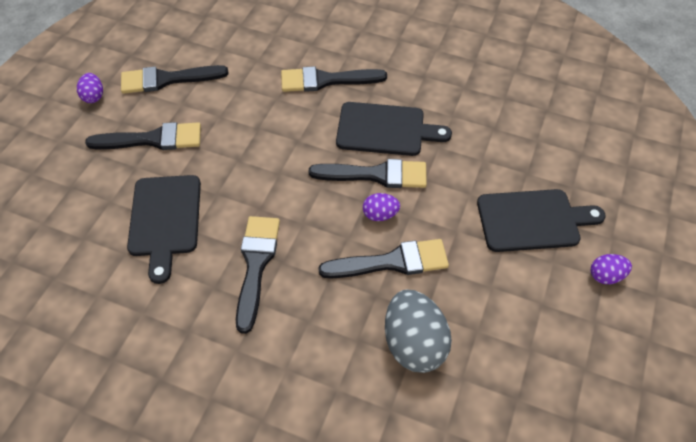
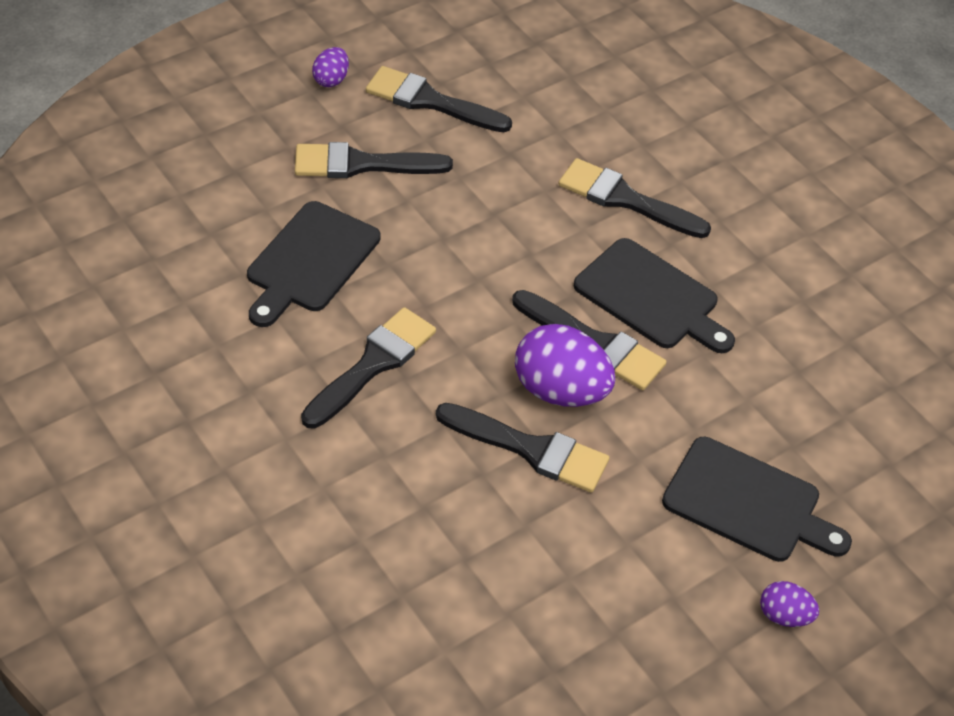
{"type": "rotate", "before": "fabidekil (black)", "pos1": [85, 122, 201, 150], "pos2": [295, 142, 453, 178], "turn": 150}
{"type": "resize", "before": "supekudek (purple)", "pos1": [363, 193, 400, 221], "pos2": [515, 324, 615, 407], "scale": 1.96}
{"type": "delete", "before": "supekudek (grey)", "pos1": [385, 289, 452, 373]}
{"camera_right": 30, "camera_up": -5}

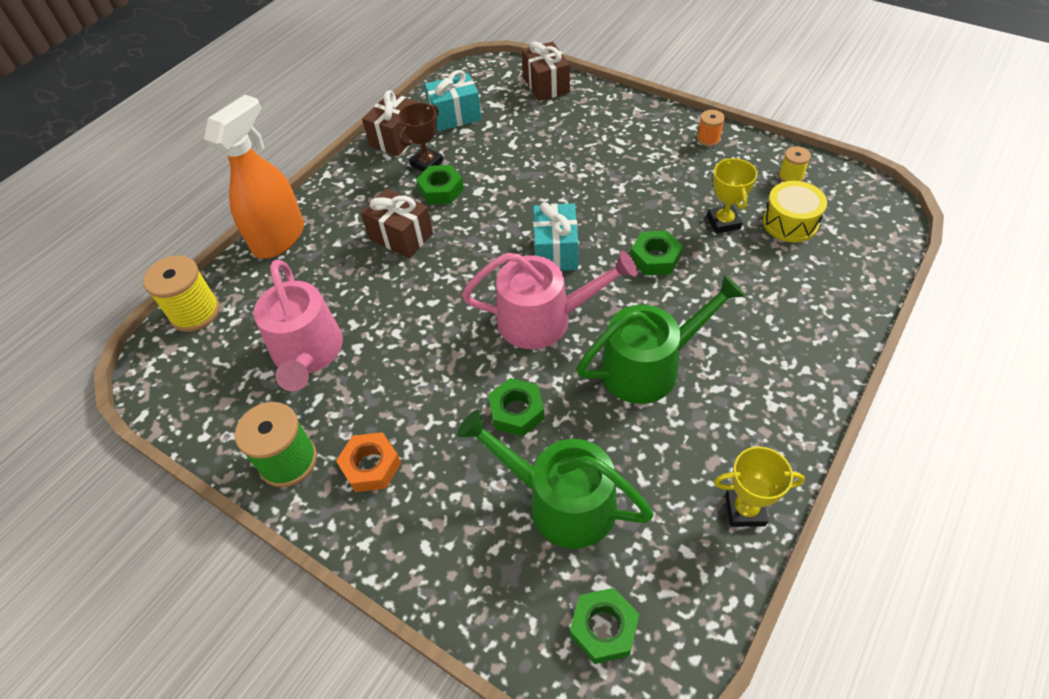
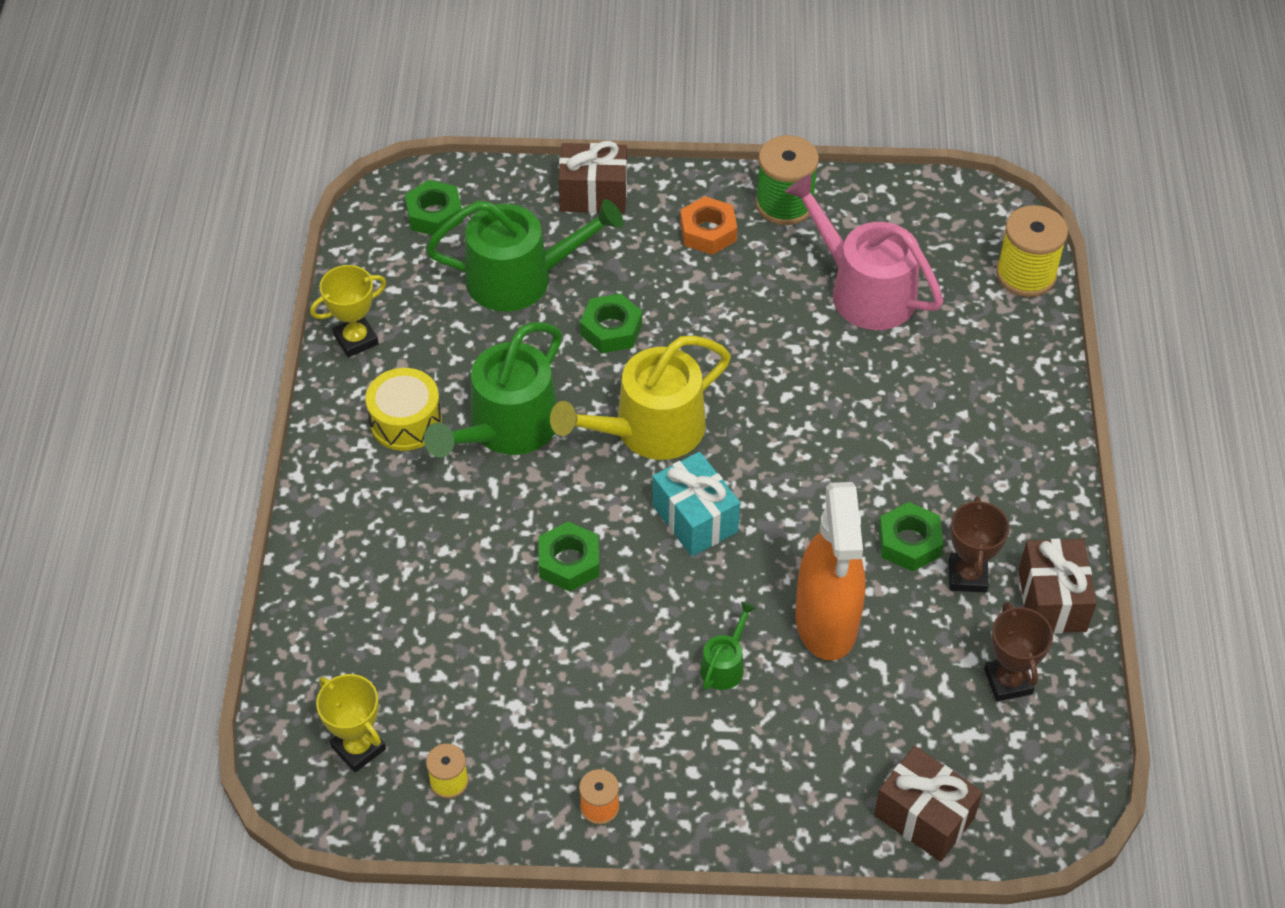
{"type": "move", "before": "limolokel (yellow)", "pos1": [707, 158, 757, 234], "pos2": [316, 674, 386, 773]}
{"type": "move", "before": "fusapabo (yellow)", "pos1": [763, 181, 827, 242], "pos2": [366, 368, 442, 451]}
{"type": "recolor", "before": "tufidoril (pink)", "after": "tufidoril (yellow)", "pos1": [462, 251, 638, 349], "pos2": [550, 336, 731, 460]}
{"type": "move", "before": "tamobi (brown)", "pos1": [361, 188, 433, 258], "pos2": [558, 141, 627, 213]}
{"type": "insert", "after": "tufidoril (green)", "pos2": [700, 602, 756, 690]}
{"type": "move", "before": "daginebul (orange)", "pos1": [204, 95, 304, 259], "pos2": [795, 482, 866, 661]}
{"type": "replace", "before": "tamobi (turquoise)", "after": "limolokel (brown)", "pos1": [425, 70, 482, 131], "pos2": [984, 602, 1053, 701]}
{"camera_right": 145, "camera_up": 0}

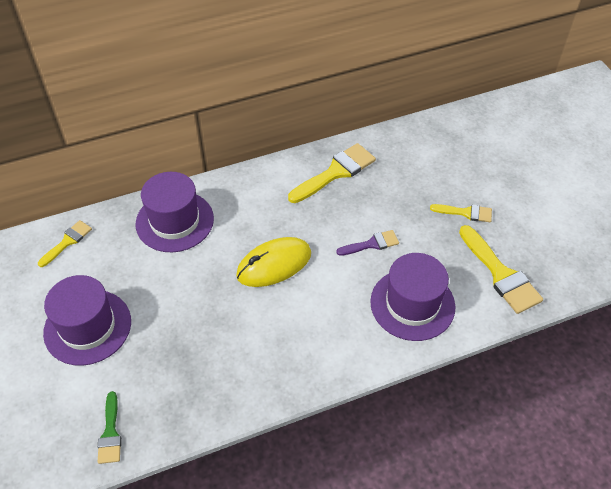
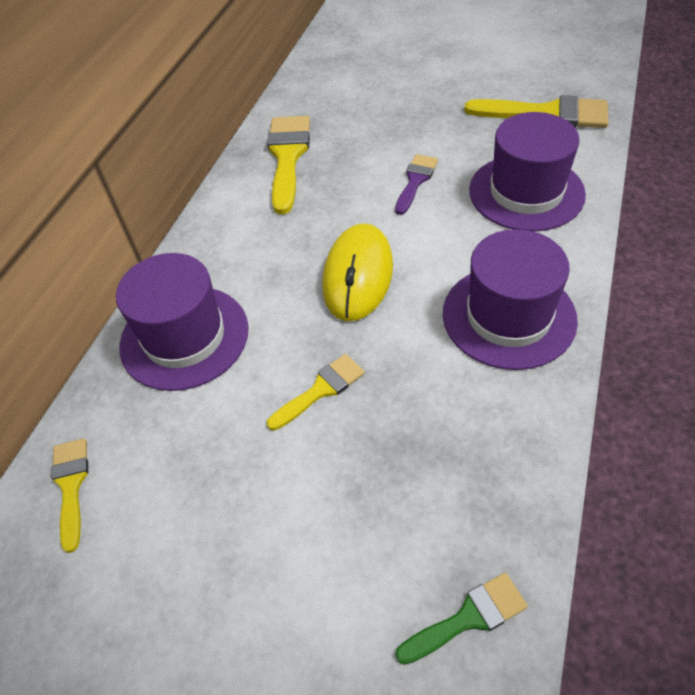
{"type": "move", "before": "fabidekil (yellow)", "pos1": [430, 204, 492, 222], "pos2": [267, 354, 365, 431]}
{"type": "rotate", "before": "fabidekil (green)", "pos1": [98, 391, 121, 464], "pos2": [395, 573, 528, 665], "turn": -60}
{"type": "move", "before": "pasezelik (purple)", "pos1": [43, 275, 131, 366], "pos2": [443, 229, 578, 370]}
{"camera_right": -45, "camera_up": 0}

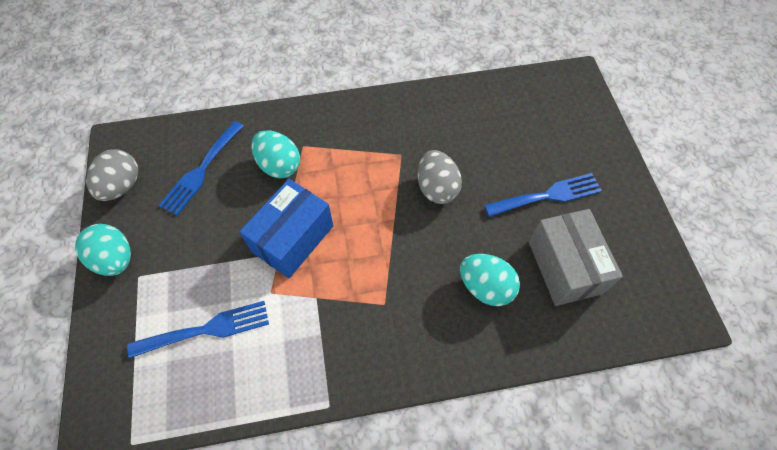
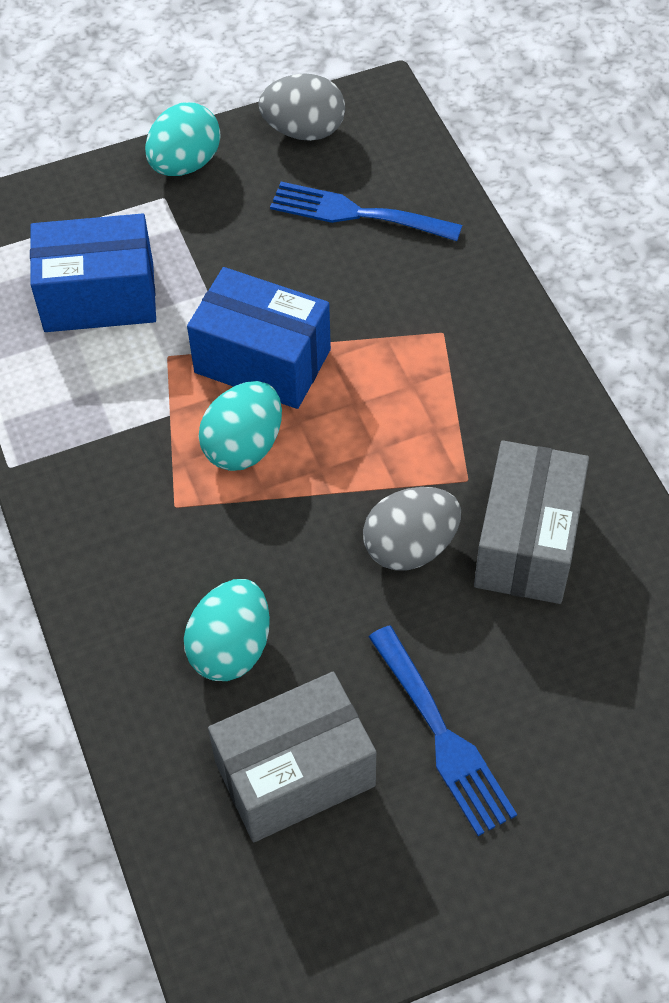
{"type": "replace", "before": "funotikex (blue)", "after": "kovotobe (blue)", "pos1": [127, 301, 269, 359], "pos2": [30, 213, 156, 332]}
{"type": "move", "before": "supekudek (turquoise)", "pos1": [251, 130, 300, 178], "pos2": [198, 381, 282, 471]}
{"type": "insert", "after": "kovotobe (grey)", "pos2": [474, 440, 589, 604]}
{"camera_right": 80, "camera_up": -5}

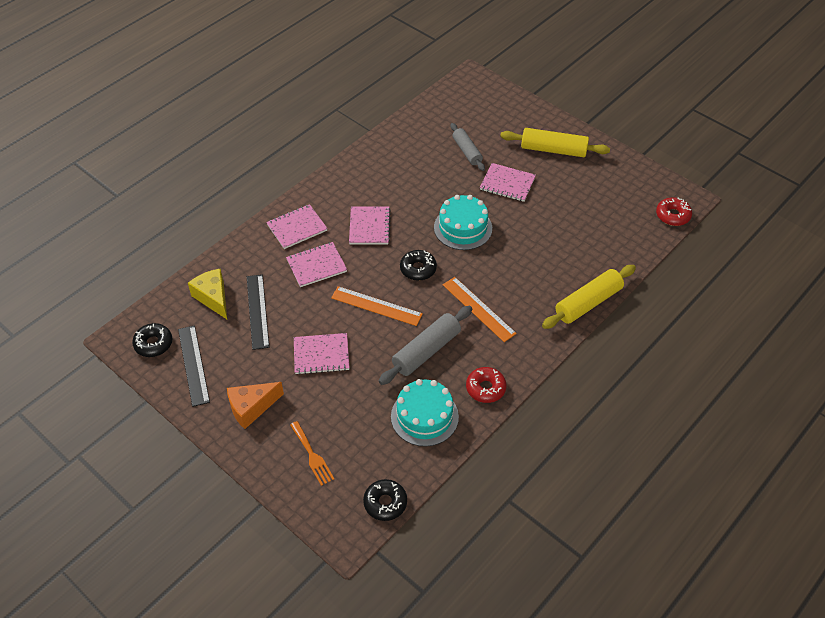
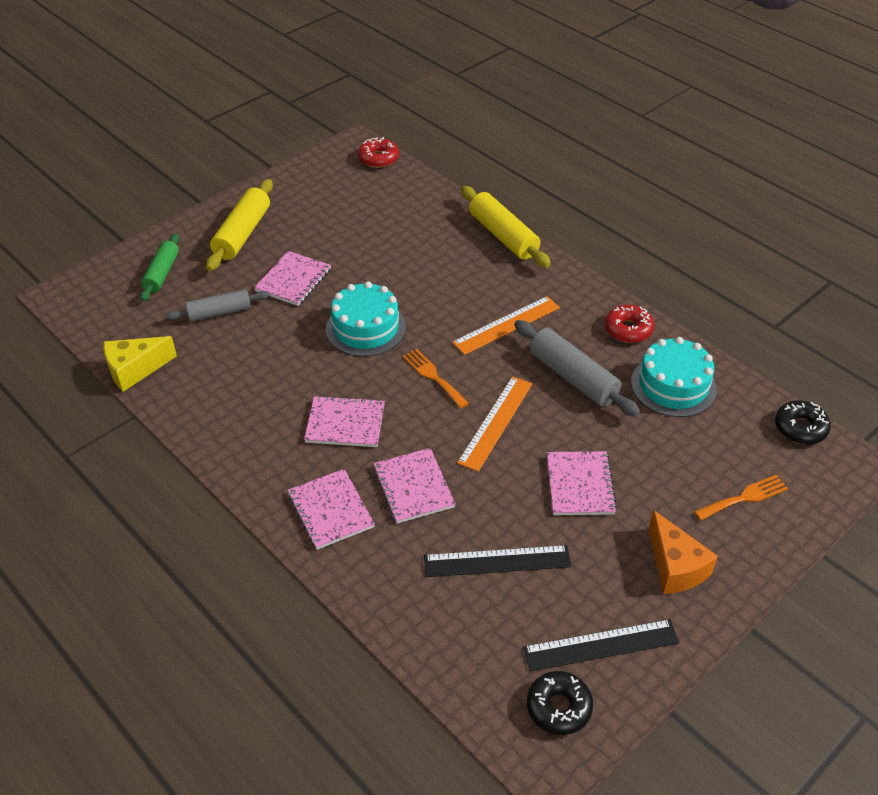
{"type": "move", "before": "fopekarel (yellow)", "pos1": [188, 269, 227, 319], "pos2": [103, 336, 177, 392]}
{"type": "insert", "after": "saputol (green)", "pos2": [140, 233, 179, 301]}
{"type": "replace", "before": "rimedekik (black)", "after": "funotikex (orange)", "pos1": [400, 250, 437, 281], "pos2": [403, 349, 469, 408]}
{"camera_right": -85, "camera_up": -5}

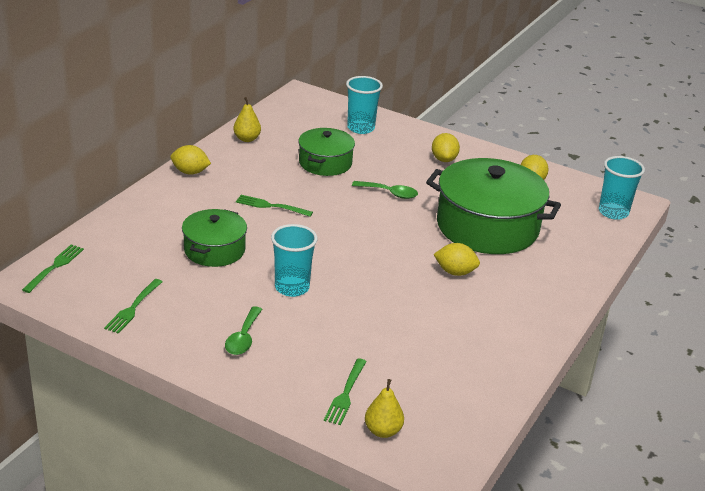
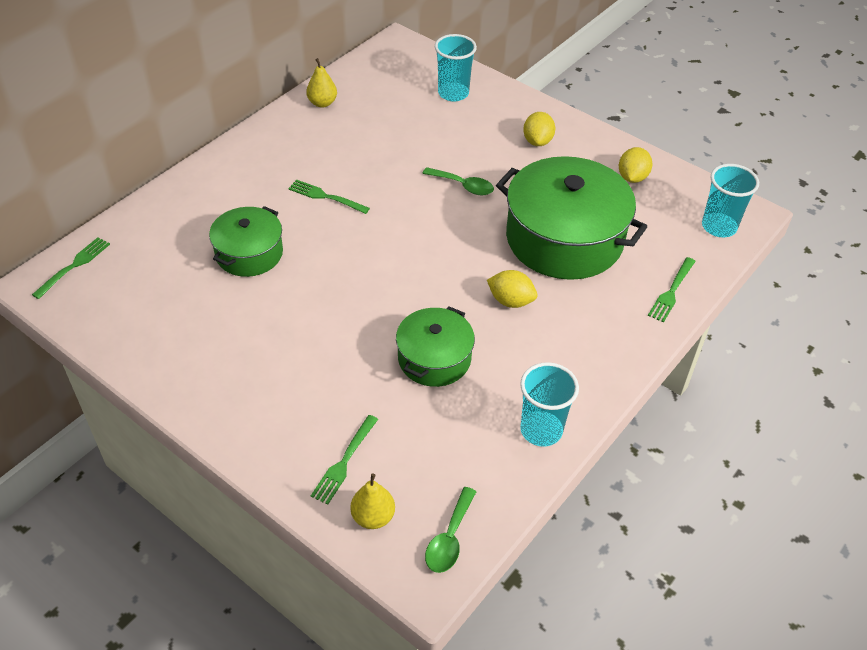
{"type": "move", "before": "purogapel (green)", "pos1": [298, 128, 355, 176], "pos2": [396, 306, 475, 387]}
{"type": "move", "before": "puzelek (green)", "pos1": [225, 306, 262, 355], "pos2": [425, 487, 476, 573]}
{"type": "move", "before": "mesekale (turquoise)", "pos1": [271, 224, 318, 297], "pos2": [520, 362, 579, 447]}
{"type": "move", "before": "funotikex (green)", "pos1": [104, 279, 162, 334], "pos2": [648, 257, 696, 322]}
{"type": "delete", "before": "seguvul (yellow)", "pos1": [171, 145, 211, 175]}
{"camera_right": 10, "camera_up": 15}

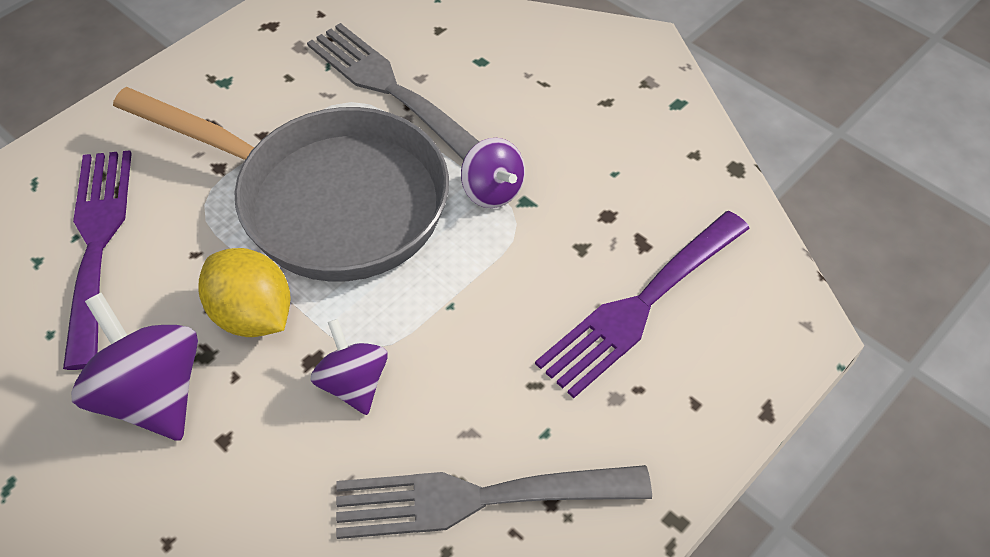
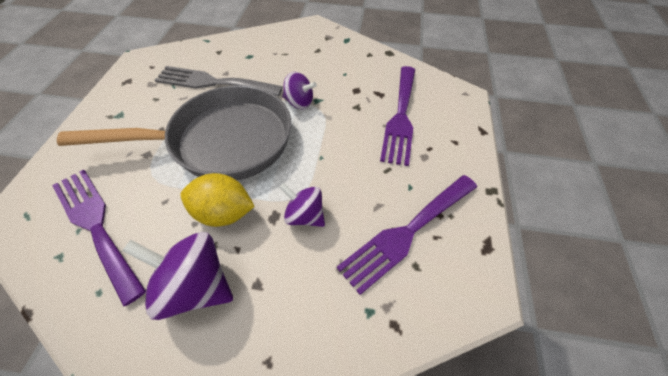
{"type": "recolor", "before": "funotikex (grey)", "after": "funotikex (purple)", "pos1": [336, 465, 652, 539], "pos2": [337, 175, 477, 295]}
{"camera_right": -35, "camera_up": 0}

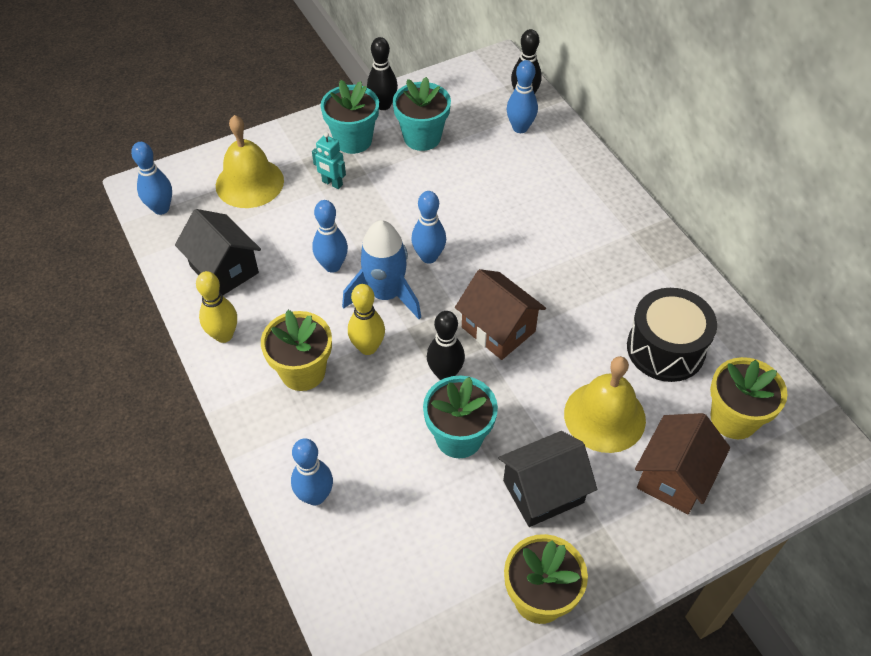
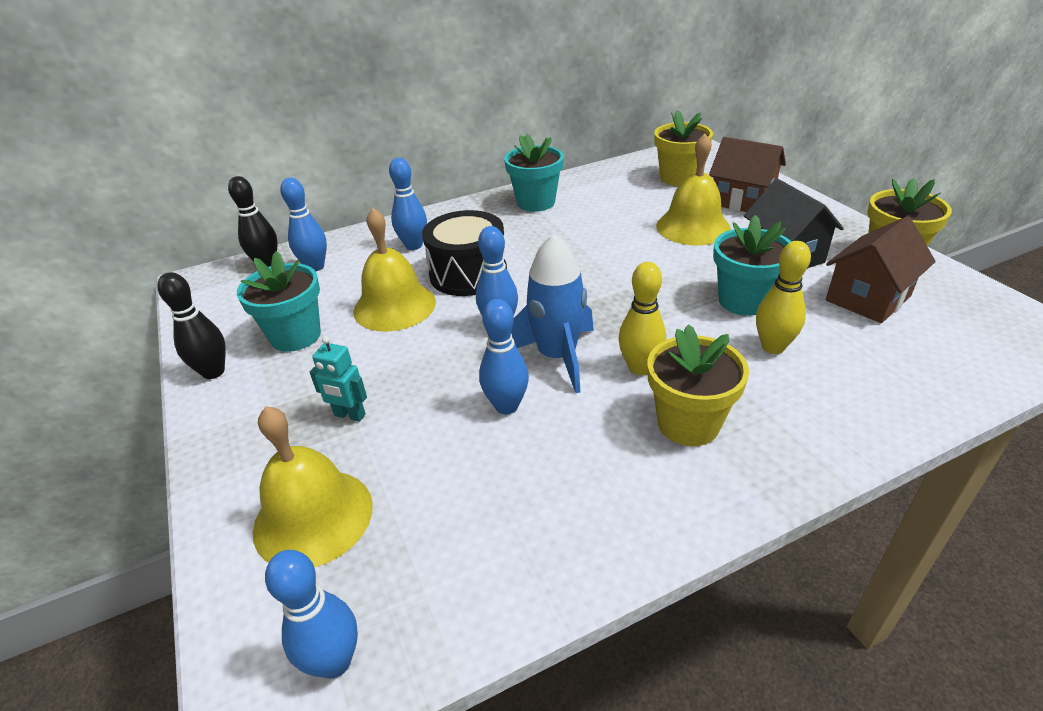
{"type": "rotate", "before": "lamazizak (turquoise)", "pos1": [312, 132, 346, 189], "pos2": [310, 336, 367, 422], "turn": 75}
{"type": "insert", "after": "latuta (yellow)", "pos2": [353, 208, 436, 332]}
{"type": "move", "before": "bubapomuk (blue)", "pos1": [291, 439, 333, 506], "pos2": [389, 158, 427, 250]}
{"type": "move", "before": "fusapabo (black)", "pos1": [627, 288, 717, 382], "pos2": [422, 210, 507, 296]}
{"type": "move", "before": "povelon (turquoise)", "pos1": [321, 80, 379, 154], "pos2": [504, 134, 564, 212]}
{"type": "move", "before": "bubapomuk (yellow)", "pos1": [196, 271, 237, 343], "pos2": [756, 241, 811, 354]}
{"type": "move", "before": "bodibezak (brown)", "pos1": [455, 269, 546, 360], "pos2": [826, 216, 936, 323]}
{"type": "delete", "before": "bodibezak (black)", "pos1": [175, 209, 261, 296]}
{"type": "delete", "before": "bubapomuk (black)", "pos1": [427, 311, 465, 380]}
{"camera_right": -85, "camera_up": -15}

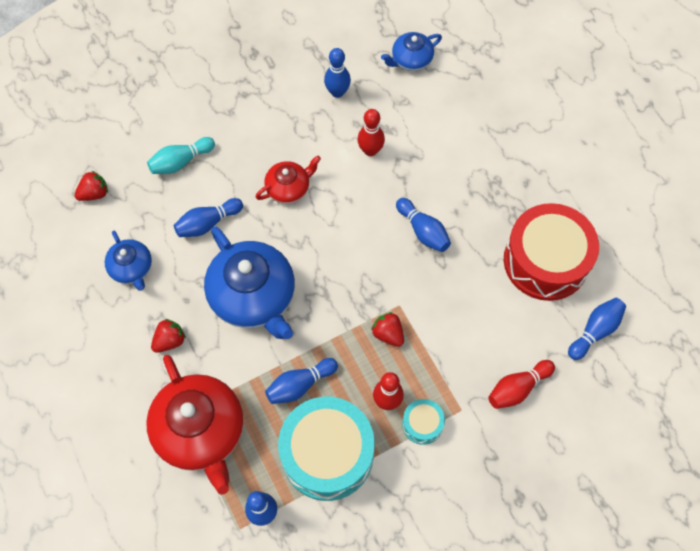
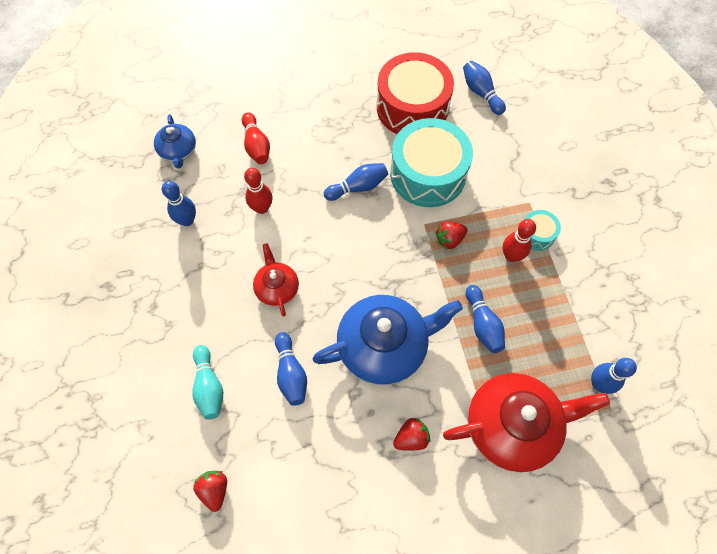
{"type": "move", "before": "bubapomuk (red)", "pos1": [488, 360, 555, 409], "pos2": [242, 112, 270, 164]}
{"type": "move", "before": "fusapabo (turquoise)", "pos1": [278, 397, 375, 501], "pos2": [390, 118, 473, 207]}
{"type": "rotate", "before": "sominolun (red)", "pos1": [151, 319, 186, 353], "pos2": [393, 418, 430, 451], "turn": 90}
{"type": "delete", "before": "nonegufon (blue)", "pos1": [105, 231, 152, 291]}
{"camera_right": -75, "camera_up": 0}

